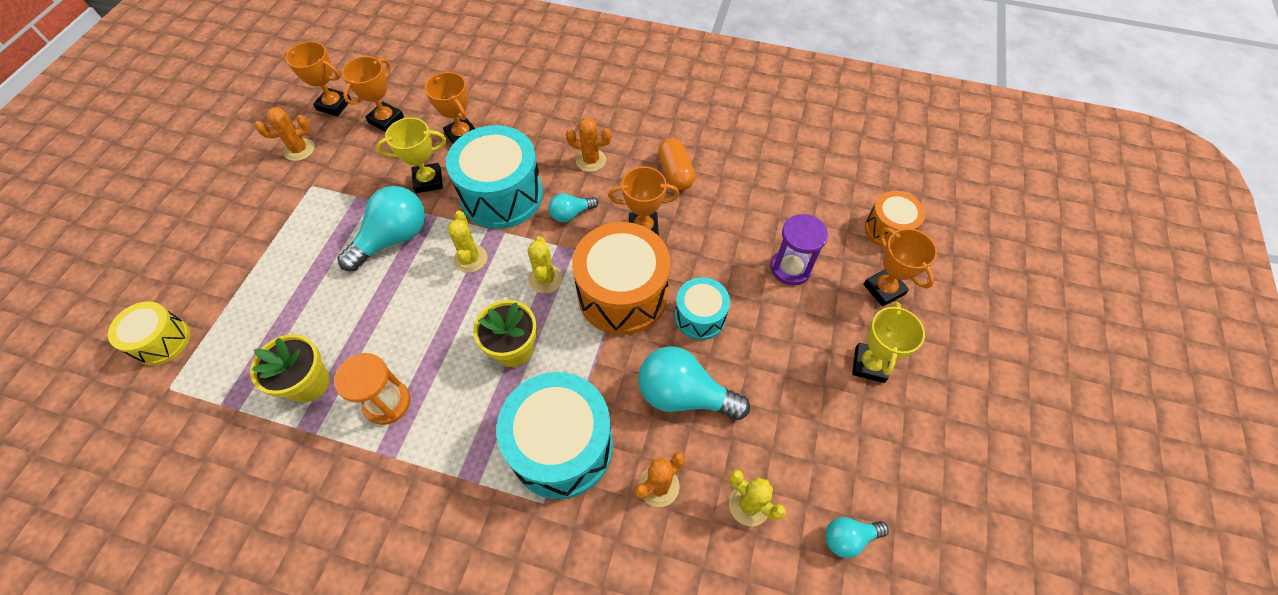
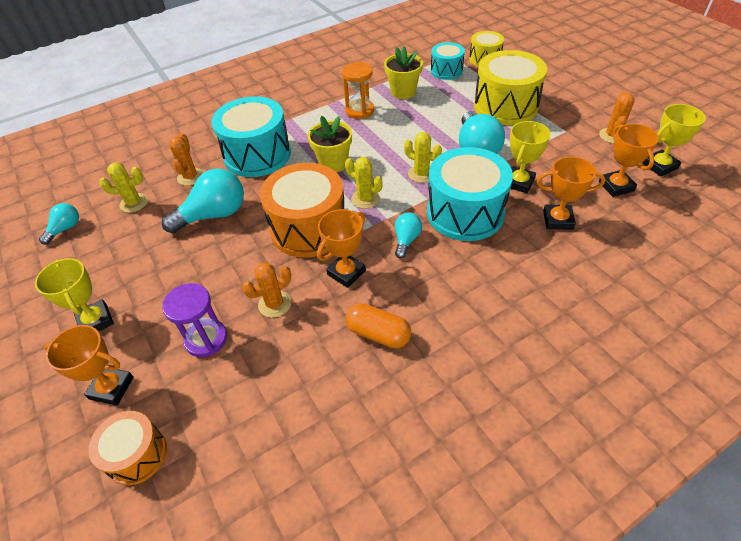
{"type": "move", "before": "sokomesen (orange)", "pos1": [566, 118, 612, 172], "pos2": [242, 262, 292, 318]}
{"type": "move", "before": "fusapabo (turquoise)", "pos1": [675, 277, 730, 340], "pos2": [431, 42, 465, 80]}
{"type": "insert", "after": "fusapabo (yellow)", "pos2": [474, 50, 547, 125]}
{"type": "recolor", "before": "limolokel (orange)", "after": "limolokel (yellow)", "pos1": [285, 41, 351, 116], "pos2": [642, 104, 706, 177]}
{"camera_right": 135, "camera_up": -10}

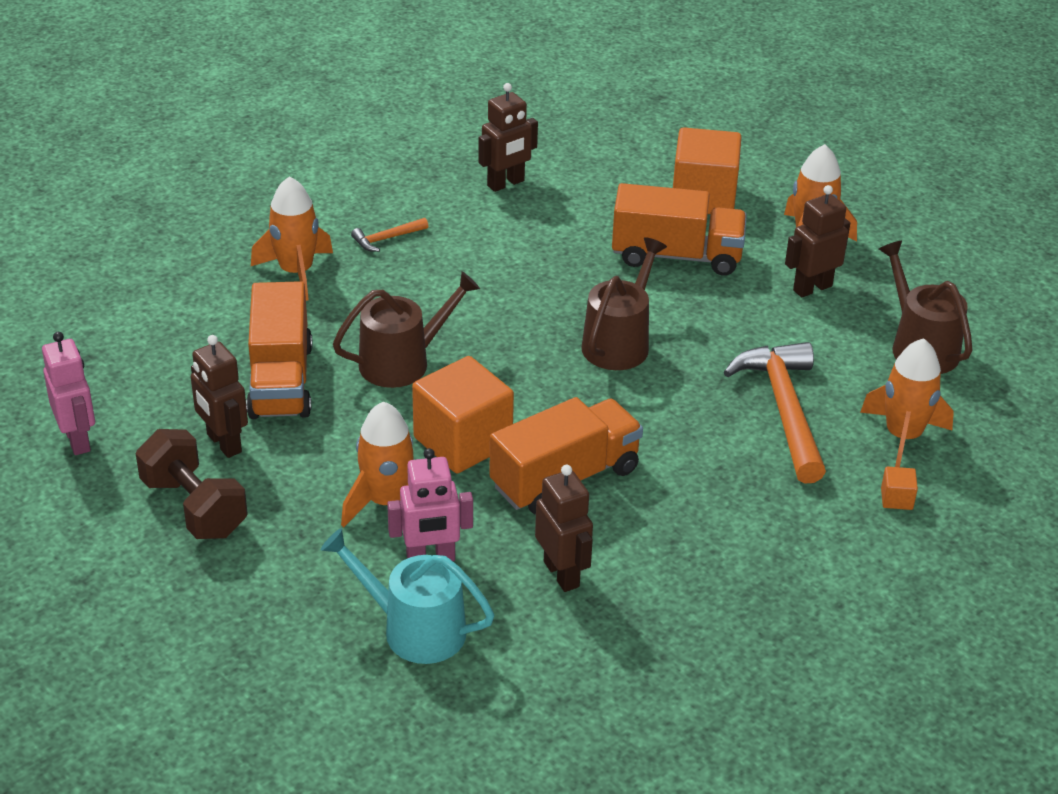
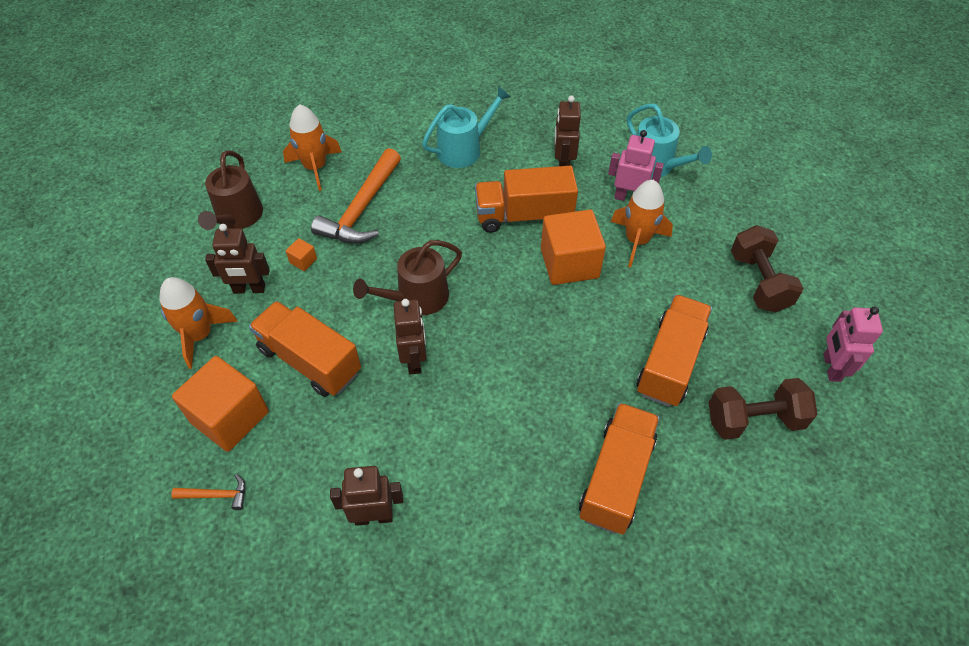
{"type": "move", "before": "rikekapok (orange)", "pos1": [351, 218, 428, 252], "pos2": [171, 474, 246, 510]}
{"type": "move", "before": "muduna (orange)", "pos1": [881, 466, 918, 510], "pos2": [286, 238, 317, 271]}
{"type": "move", "before": "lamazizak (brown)", "pos1": [191, 335, 248, 458], "pos2": [394, 299, 426, 375]}
{"type": "insert", "after": "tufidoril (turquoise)", "pos2": [422, 86, 511, 168]}
{"type": "replace", "before": "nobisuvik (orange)", "after": "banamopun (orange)", "pos1": [251, 176, 333, 301], "pos2": [579, 403, 660, 535]}
{"type": "insert", "after": "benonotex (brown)", "pos2": [709, 378, 818, 440]}
{"type": "delete", "before": "tufidoril (brown)", "pos1": [333, 271, 480, 388]}
{"camera_right": -150, "camera_up": 15}

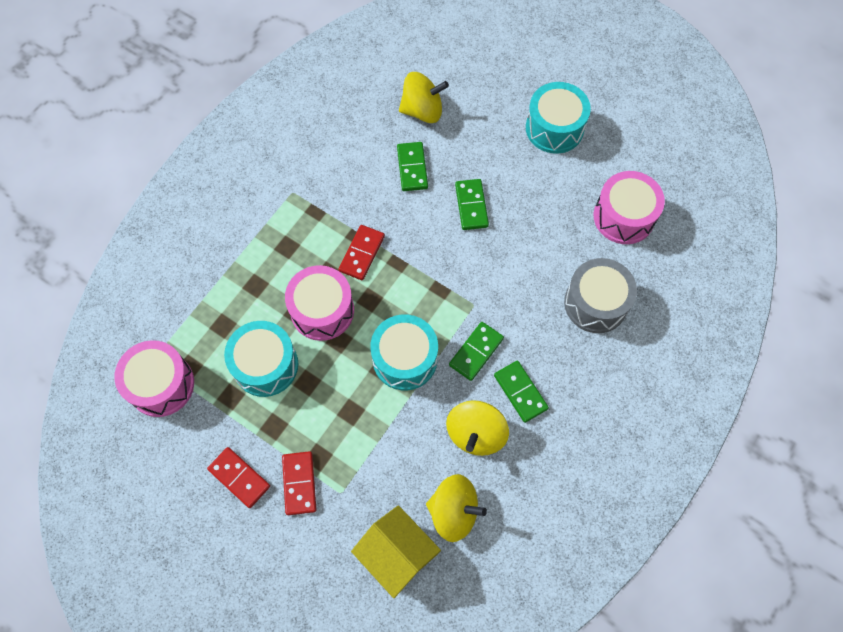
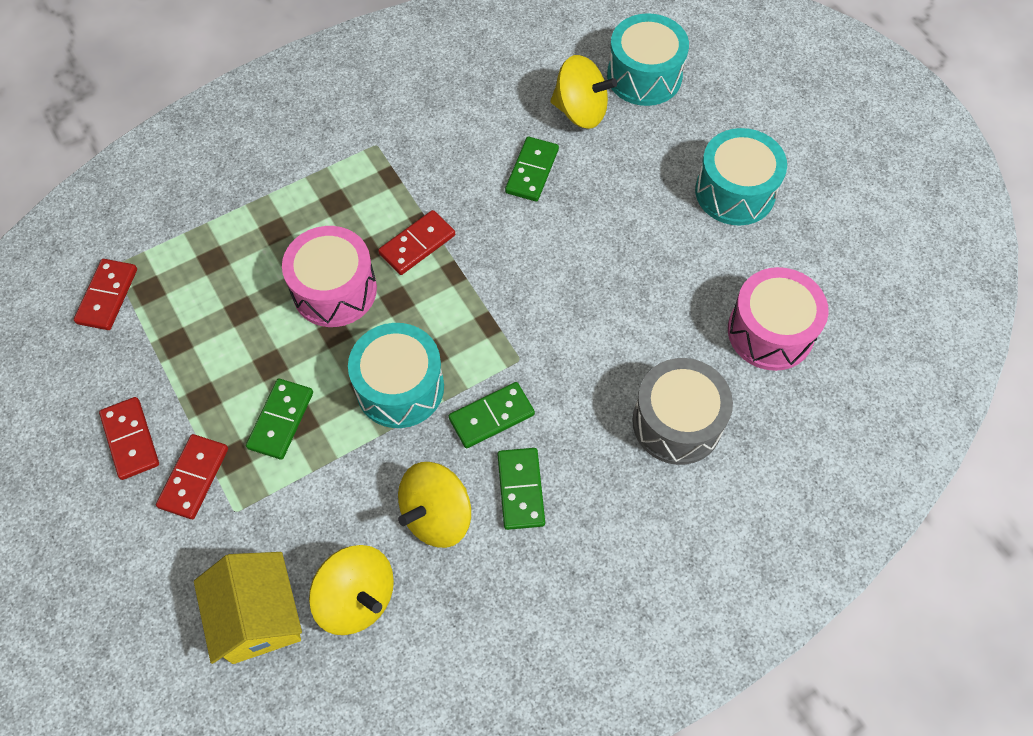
{"type": "replace", "before": "fusapabo (pink)", "after": "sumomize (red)", "pos1": [115, 340, 194, 417], "pos2": [74, 259, 137, 330]}
{"type": "move", "before": "sumomize (green)", "pos1": [455, 179, 489, 230], "pos2": [246, 379, 313, 460]}
{"type": "move", "before": "fusapabo (turquoise)", "pos1": [224, 321, 298, 397], "pos2": [607, 13, 689, 106]}
{"camera_right": 25, "camera_up": -5}

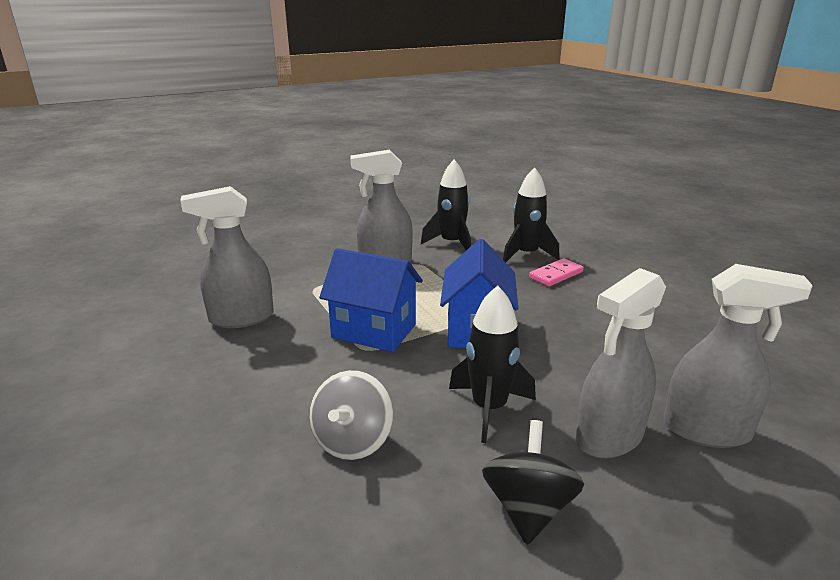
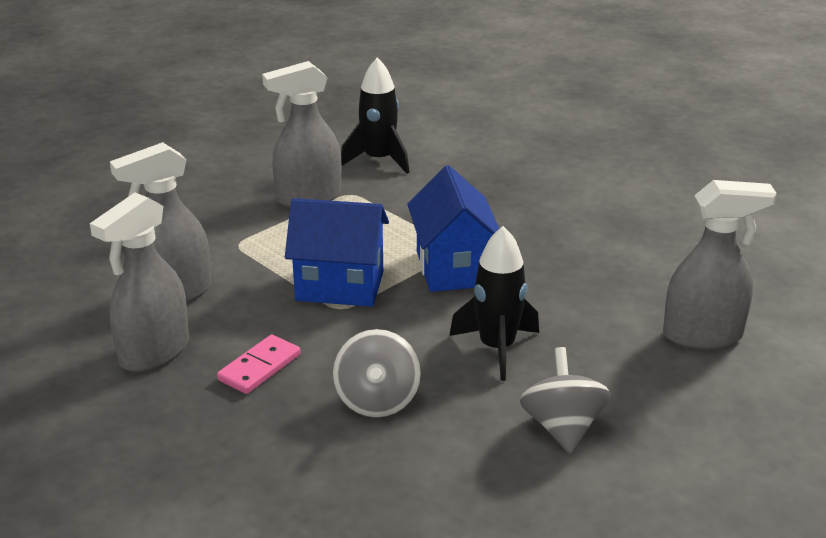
{"type": "move", "before": "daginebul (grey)", "pos1": [576, 268, 666, 459], "pos2": [90, 193, 189, 372]}
{"type": "move", "before": "sumomize (pink)", "pos1": [529, 258, 584, 287], "pos2": [217, 335, 301, 394]}
{"type": "recolor", "before": "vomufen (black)", "after": "vomufen (grey)", "pos1": [482, 420, 584, 545], "pos2": [520, 347, 611, 454]}
{"type": "delete", "before": "nobisuvik (black)", "pos1": [503, 167, 560, 262]}
{"camera_right": -15, "camera_up": 5}

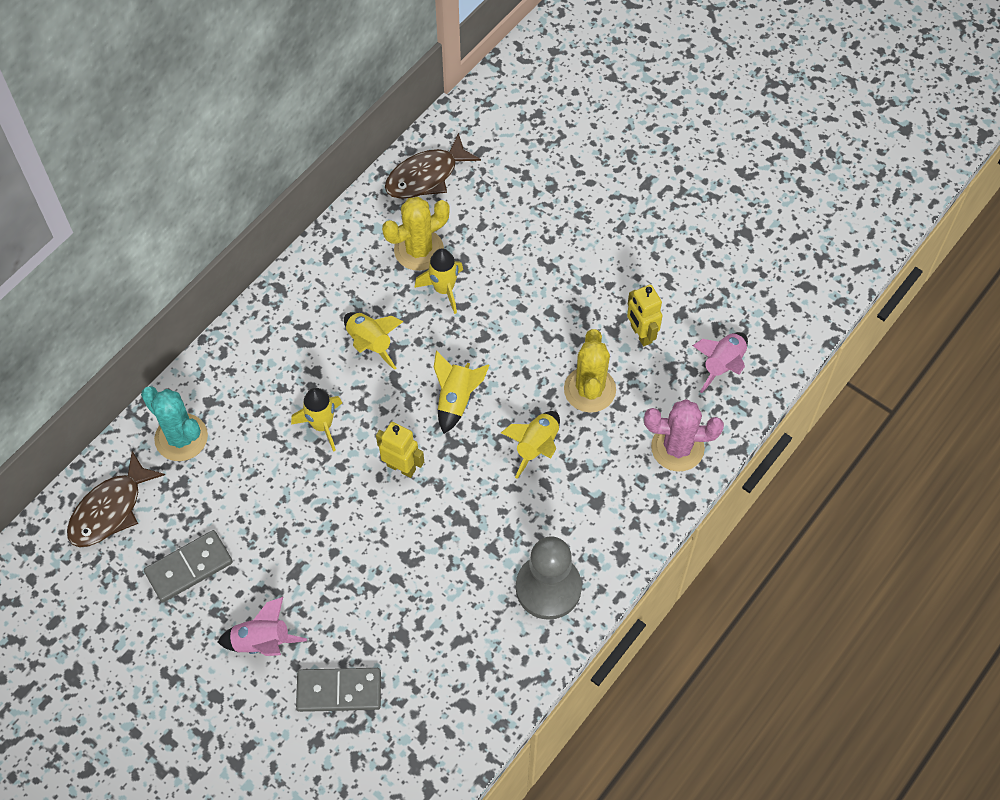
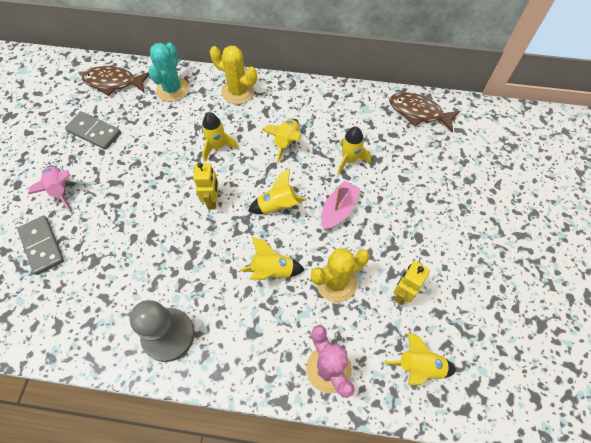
{"type": "move", "before": "sokomesen (yellow)", "pos1": [382, 197, 450, 271], "pos2": [210, 46, 257, 104]}
{"type": "insert", "after": "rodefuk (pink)", "pos2": [321, 181, 361, 230]}
{"type": "recolor", "before": "nobisuvik (pink)", "after": "nobisuvik (yellow)", "pos1": [692, 332, 748, 393], "pos2": [384, 332, 456, 385]}
{"camera_right": 60, "camera_up": 0}

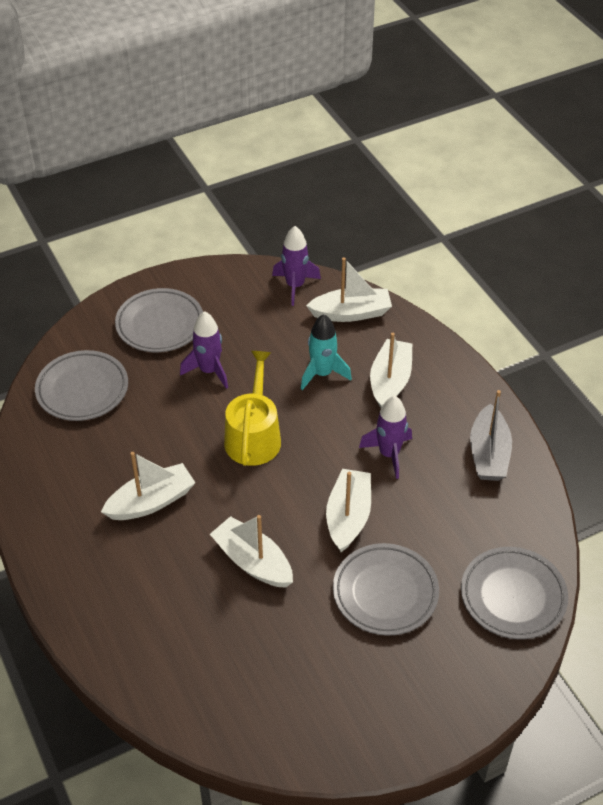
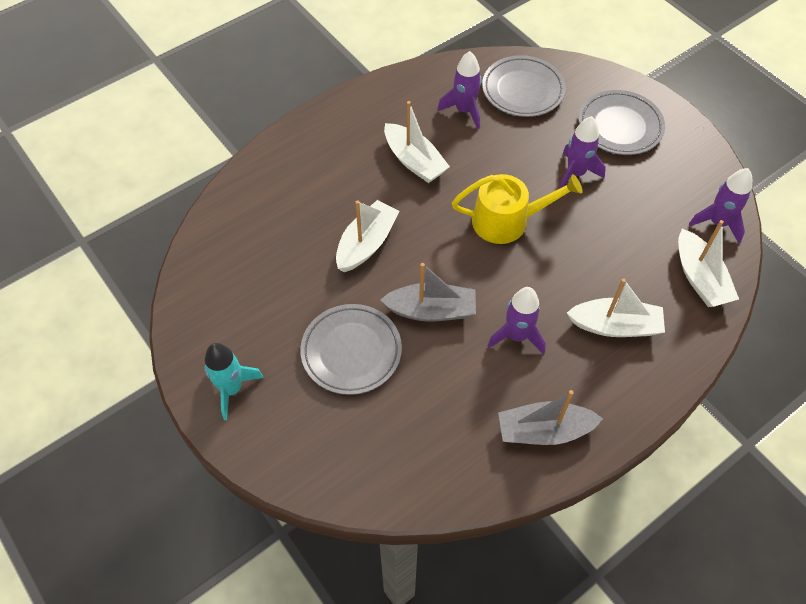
{"type": "move", "before": "nobisuvik (turquoise)", "pos1": [301, 314, 352, 390], "pos2": [204, 343, 264, 420]}
{"type": "recolor", "before": "rodefuk (white)", "after": "rodefuk (grey)", "pos1": [326, 469, 371, 552], "pos2": [380, 263, 476, 322]}
{"type": "insert", "after": "nobisuvik (purple)", "pos2": [437, 51, 482, 129]}
{"type": "delete", "before": "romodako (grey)", "pos1": [461, 547, 568, 639]}
{"camera_right": 80, "camera_up": 10}

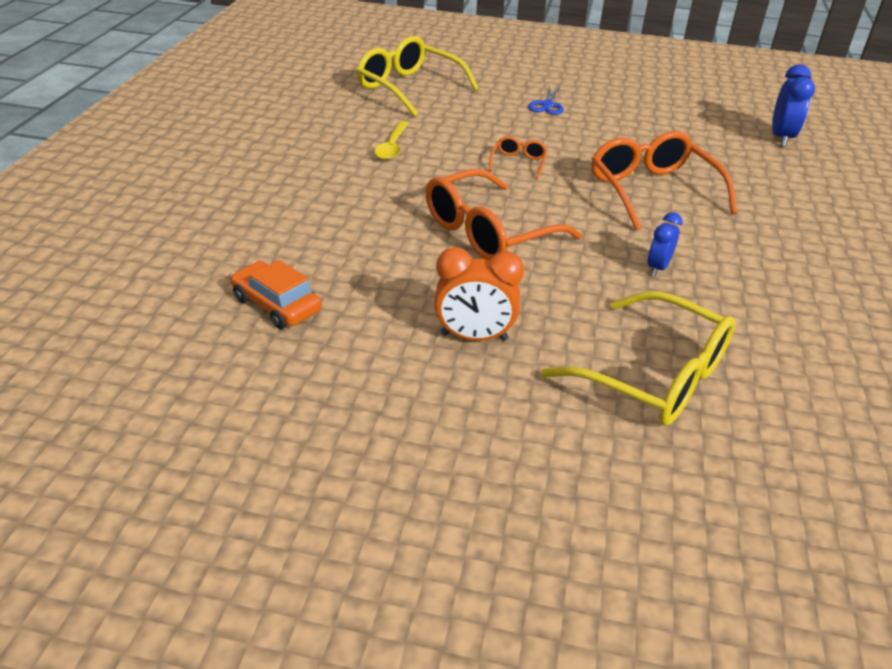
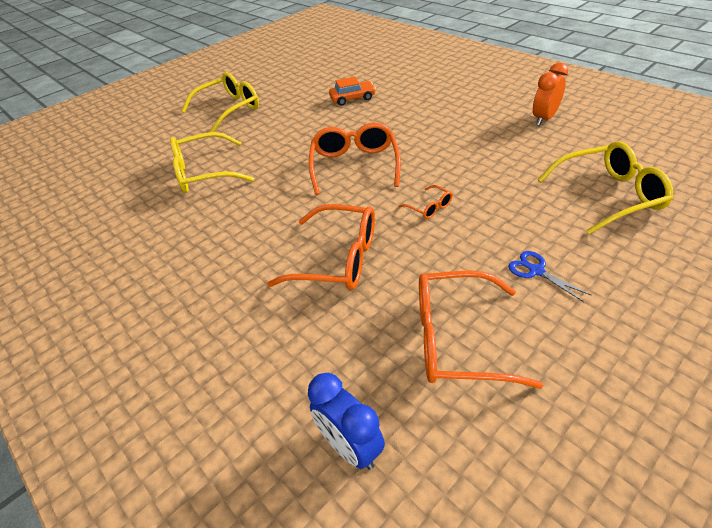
{"type": "insert", "after": "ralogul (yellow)", "pos2": [181, 72, 259, 132]}
{"type": "insert", "after": "ralogul (orange)", "pos2": [419, 270, 543, 389]}
{"type": "move", "before": "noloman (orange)", "pos1": [434, 247, 524, 341], "pos2": [533, 63, 568, 126]}
{"type": "delete", "before": "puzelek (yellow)", "pos1": [374, 121, 409, 160]}
{"type": "delete", "before": "noloman (blue)", "pos1": [647, 212, 683, 276]}
{"camera_right": 130, "camera_up": 5}

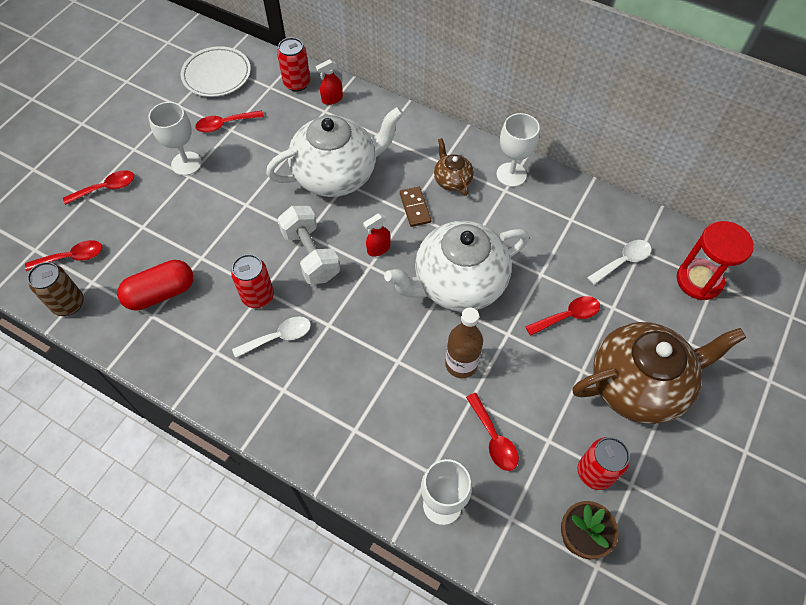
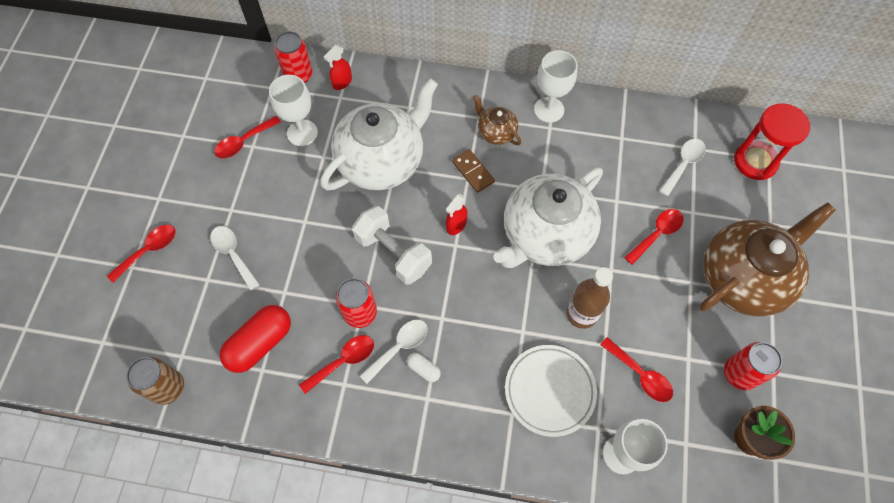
{"type": "insert", "after": "puzelek (white)", "pos2": [210, 226, 260, 291]}
{"type": "move", "before": "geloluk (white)", "pos1": [149, 102, 202, 176], "pos2": [269, 75, 318, 146]}
{"type": "move", "before": "puzelek (red)", "pos1": [25, 240, 102, 271], "pos2": [299, 335, 374, 394]}
{"type": "insert", "after": "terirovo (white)", "pos2": [407, 353, 441, 382]}
{"type": "move", "before": "romodako (white)", "pos1": [181, 46, 251, 97], "pos2": [505, 345, 597, 437]}
{"camera_right": -20, "camera_up": 5}

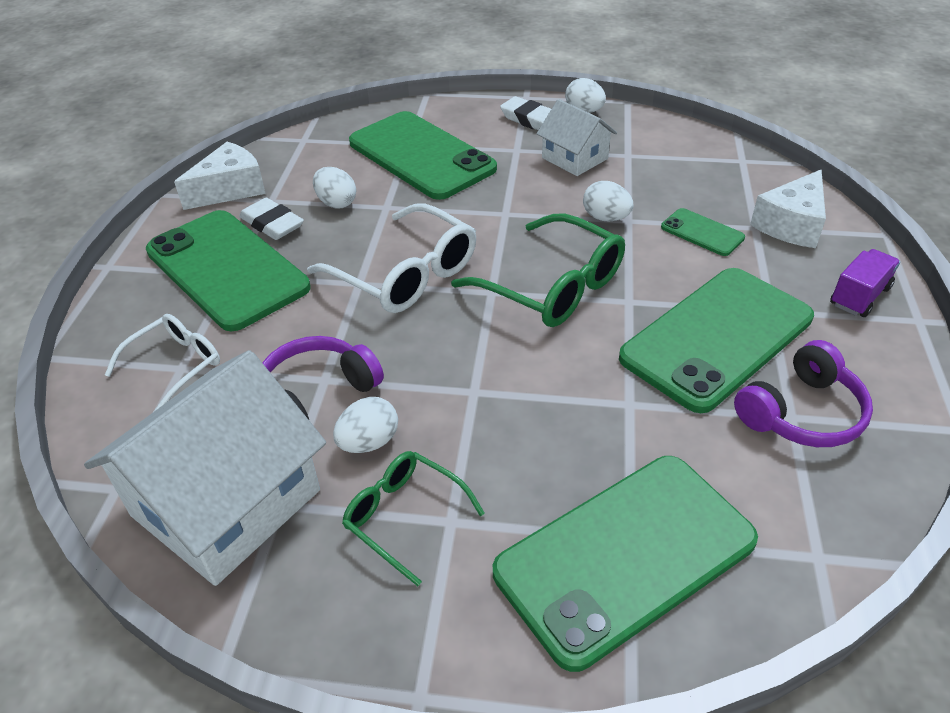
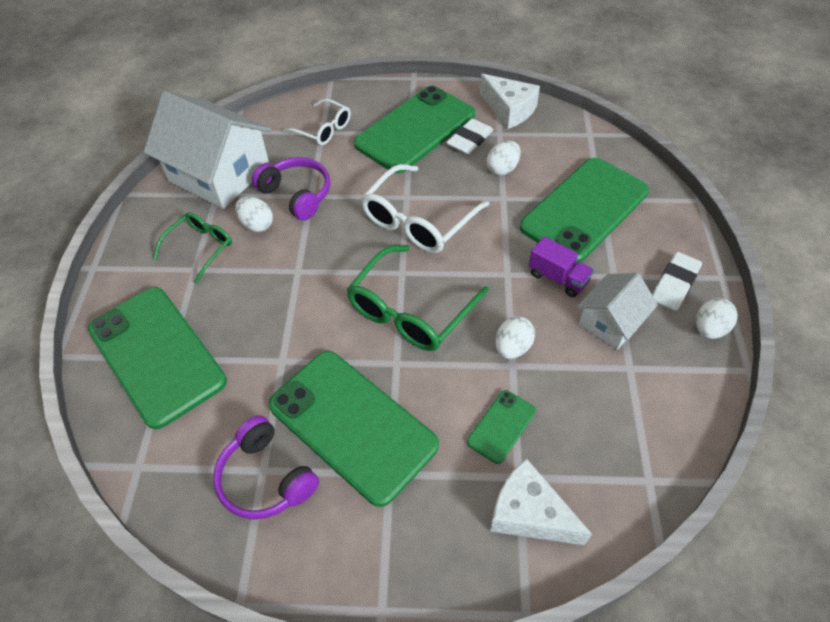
{"type": "move", "before": "banamopun (purple)", "pos1": [830, 249, 900, 317], "pos2": [529, 236, 594, 297]}
{"camera_right": 85, "camera_up": 10}

